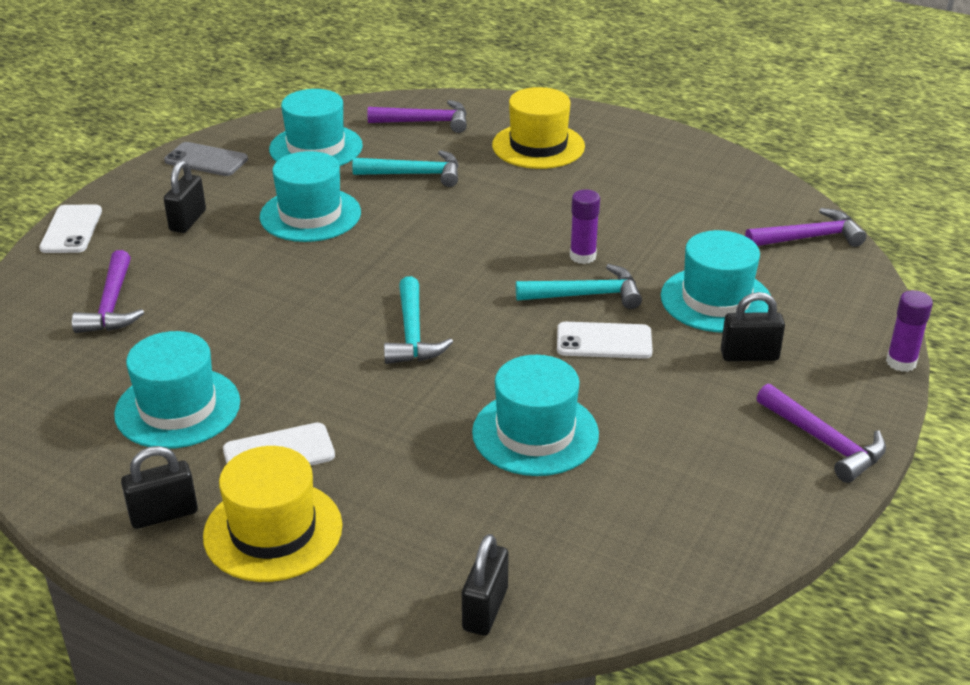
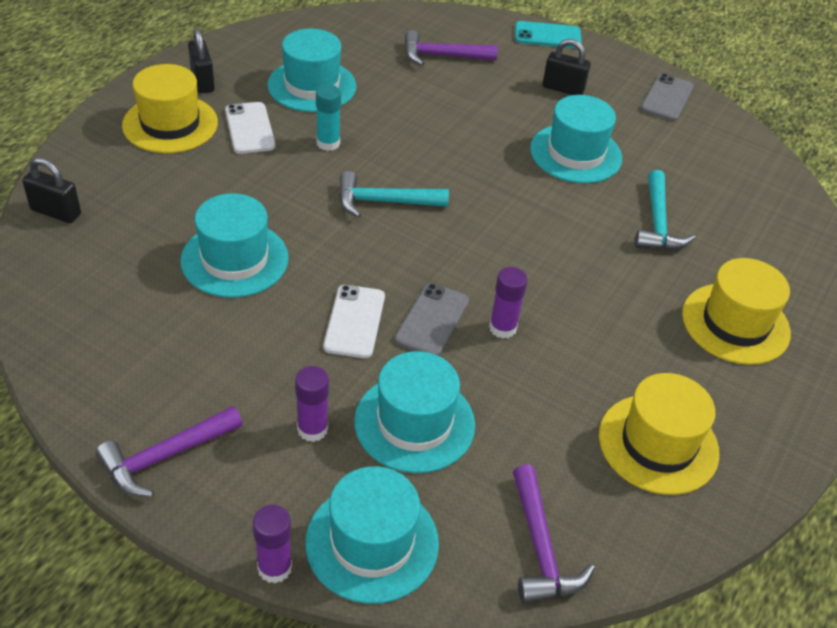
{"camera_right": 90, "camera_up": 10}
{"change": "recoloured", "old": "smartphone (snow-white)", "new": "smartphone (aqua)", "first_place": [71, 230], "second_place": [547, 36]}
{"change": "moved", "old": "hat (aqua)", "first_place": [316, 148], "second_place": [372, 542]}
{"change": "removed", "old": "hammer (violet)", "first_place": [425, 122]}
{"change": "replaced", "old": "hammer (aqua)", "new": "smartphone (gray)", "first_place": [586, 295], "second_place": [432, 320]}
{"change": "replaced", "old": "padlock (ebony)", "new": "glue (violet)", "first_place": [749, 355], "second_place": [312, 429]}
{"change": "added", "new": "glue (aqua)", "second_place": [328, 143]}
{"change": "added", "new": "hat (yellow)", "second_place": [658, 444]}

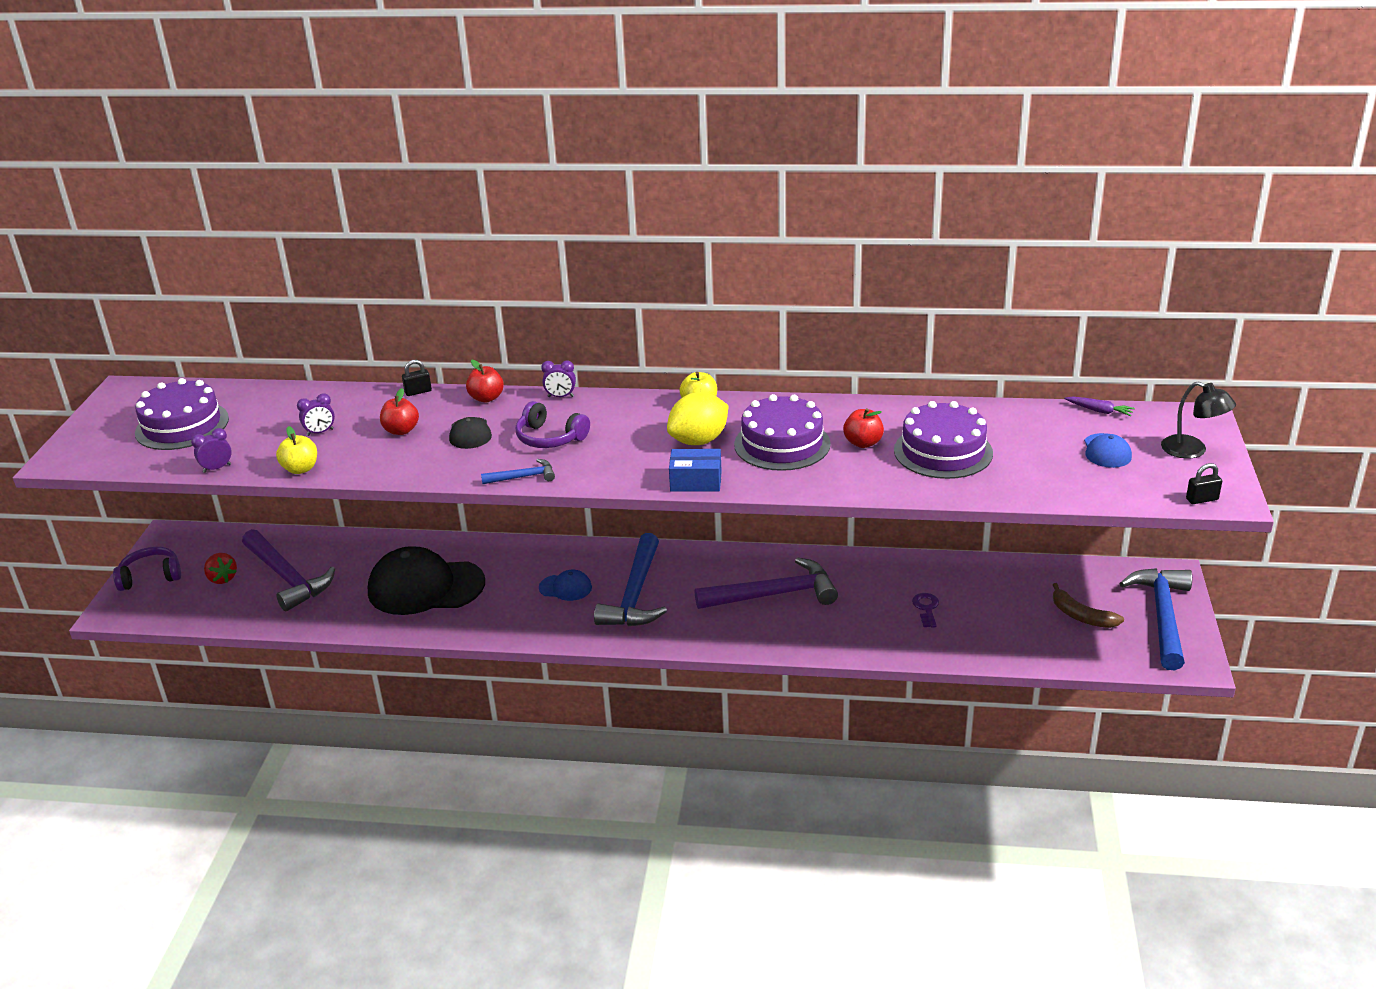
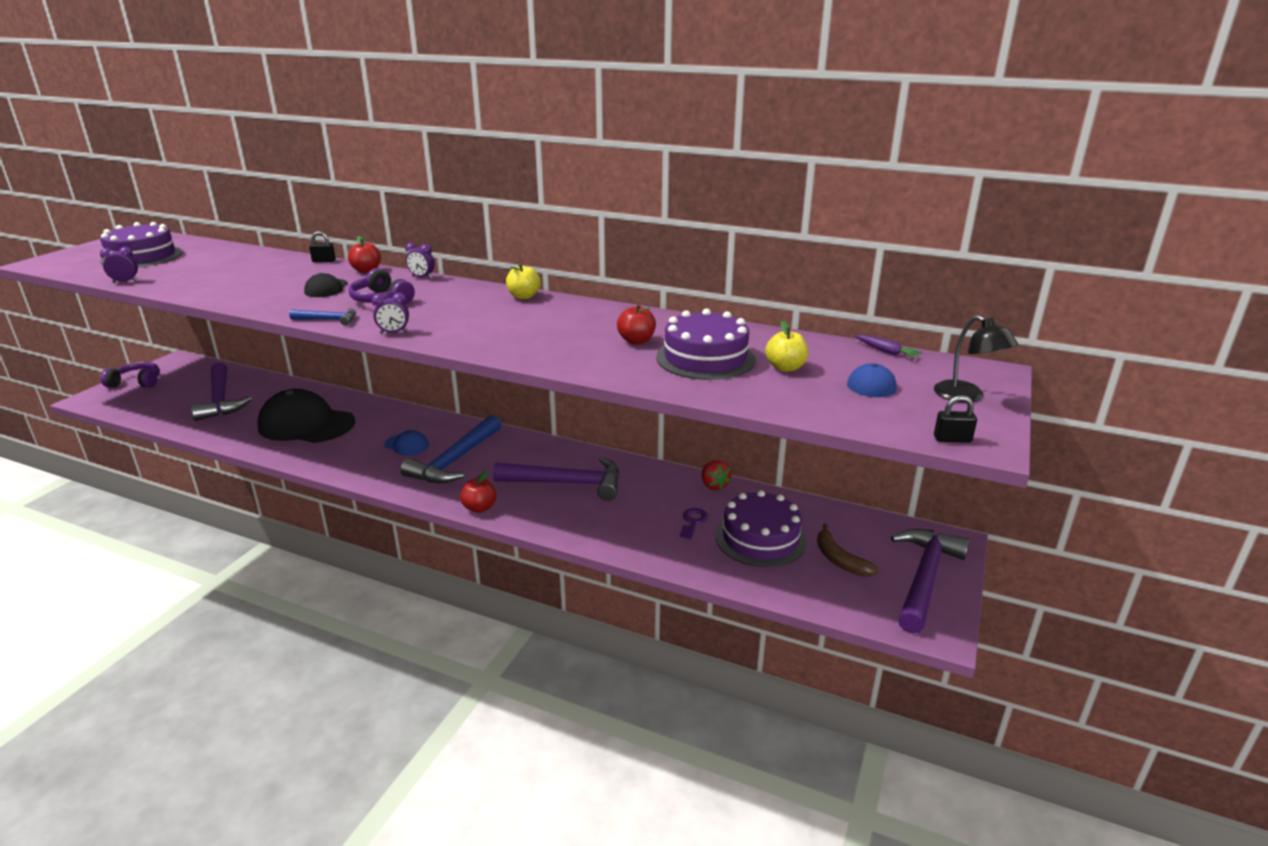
{"camera_right": 15, "camera_up": -5}
{"change": "moved", "old": "berry (crimson)", "first_place": [222, 578], "second_place": [714, 485]}
{"change": "moved", "old": "apple (yellow)", "first_place": [300, 469], "second_place": [785, 368]}
{"change": "moved", "old": "clock (violet)", "first_place": [320, 432], "second_place": [394, 332]}
{"change": "moved", "old": "apple (crimson)", "first_place": [401, 430], "second_place": [479, 508]}
{"change": "removed", "old": "lemon (yellow)", "first_place": [699, 441]}
{"change": "removed", "old": "parcel (cobalt)", "first_place": [696, 481]}
{"change": "moved", "old": "gateau (violet)", "first_place": [782, 444], "second_place": [760, 538]}
{"change": "recoloured", "old": "hammer (cobalt)", "new": "hammer (violet)", "first_place": [1162, 616], "second_place": [924, 578]}

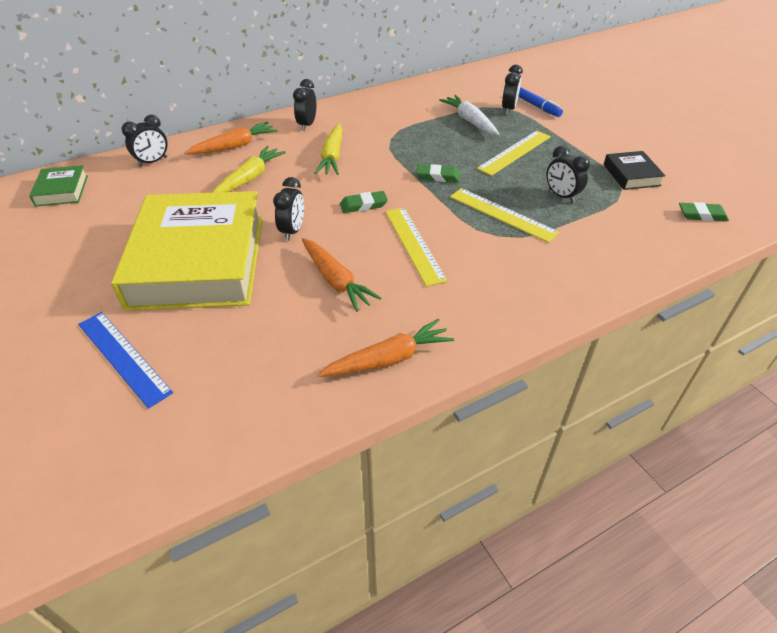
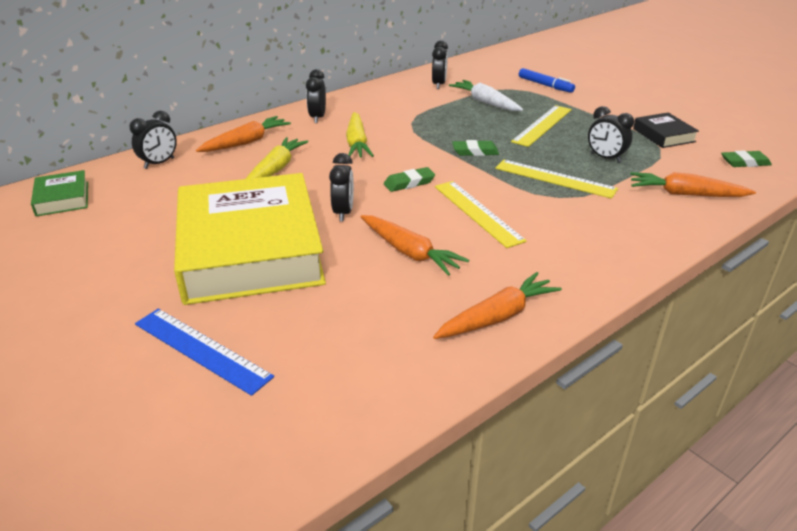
{"camera_right": -10, "camera_up": -10}
{"change": "moved", "old": "clock (ebony)", "first_place": [508, 109], "second_place": [439, 84]}
{"change": "added", "new": "toy carrot (orange)", "second_place": [685, 194]}

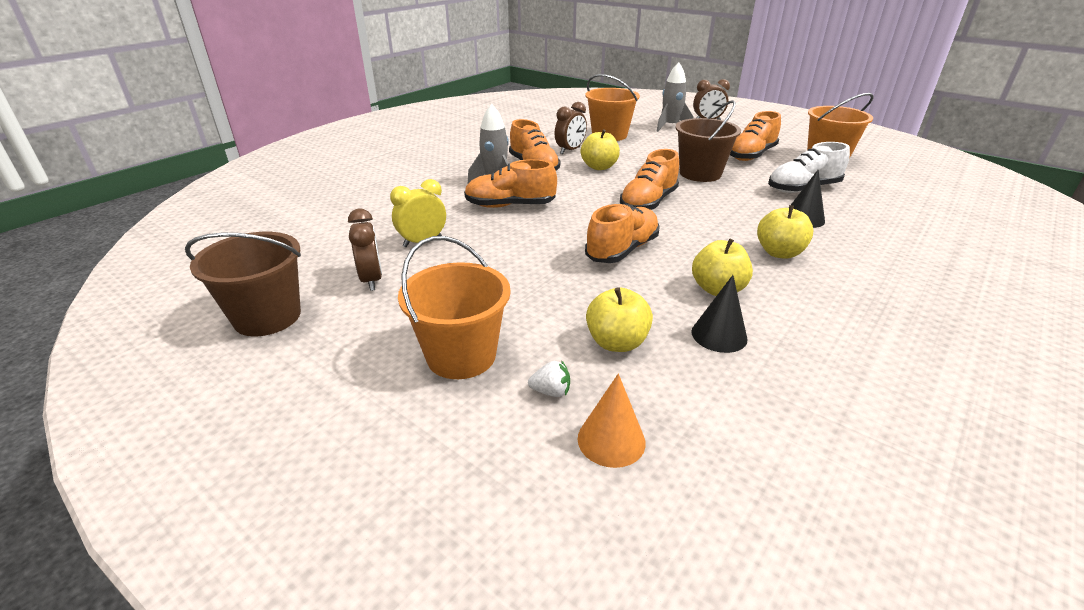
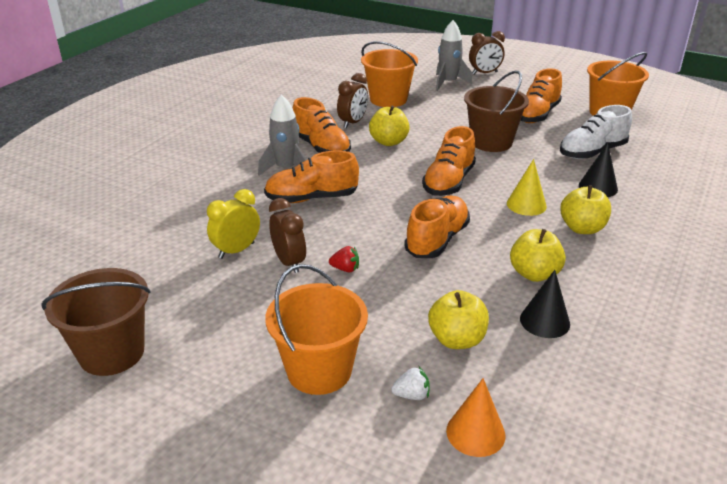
{"camera_right": -10, "camera_up": 0}
{"change": "moved", "old": "clock (brown)", "first_place": [371, 280], "second_place": [289, 262]}
{"change": "added", "new": "berry (crimson)", "second_place": [345, 269]}
{"change": "added", "new": "cone shape (yellow)", "second_place": [526, 204]}

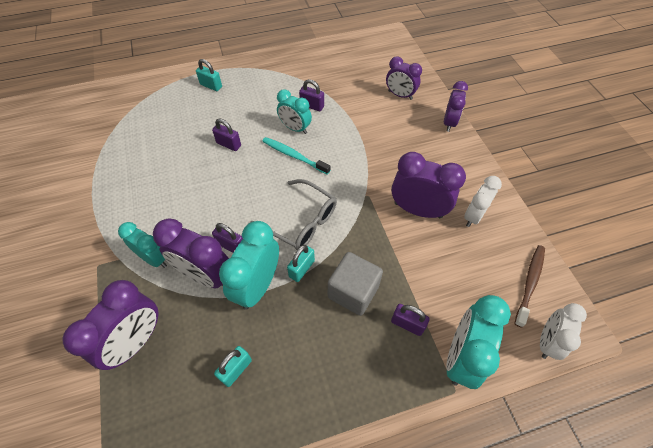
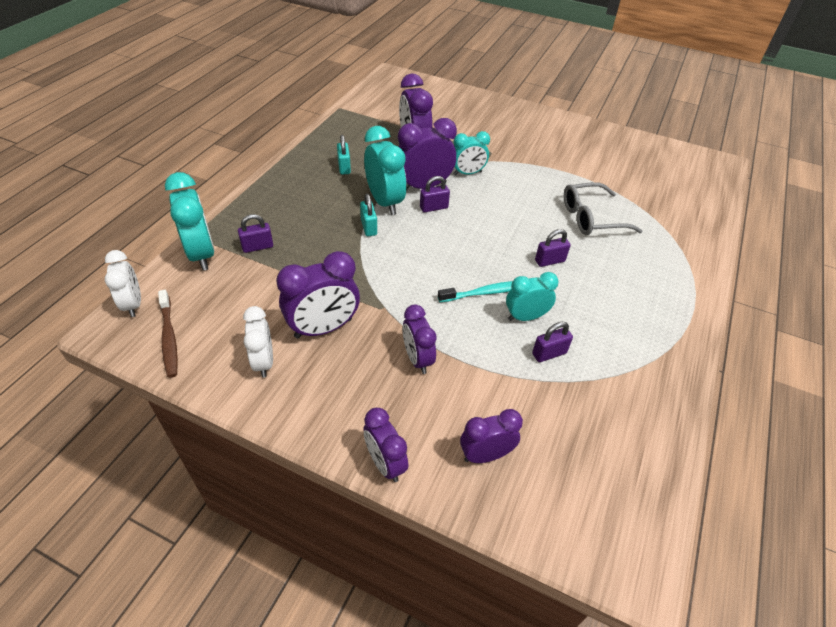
{"camera_right": 130, "camera_up": -10}
{"change": "removed", "old": "padlock (aqua)", "first_place": [211, 86]}
{"change": "moved", "old": "spectacles (gray)", "first_place": [301, 221], "second_place": [591, 218]}
{"change": "removed", "old": "solid cube (gray)", "first_place": [353, 291]}
{"change": "added", "new": "clock (violet)", "second_place": [417, 359]}

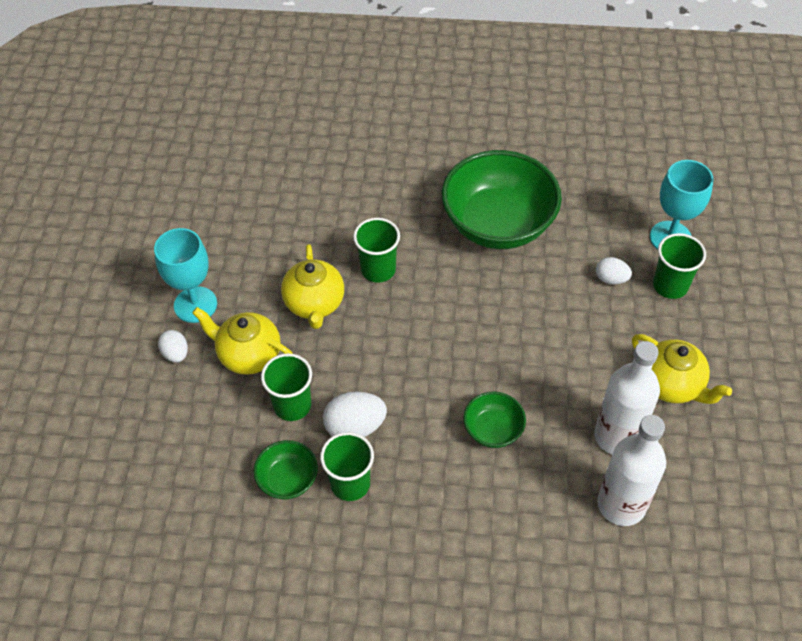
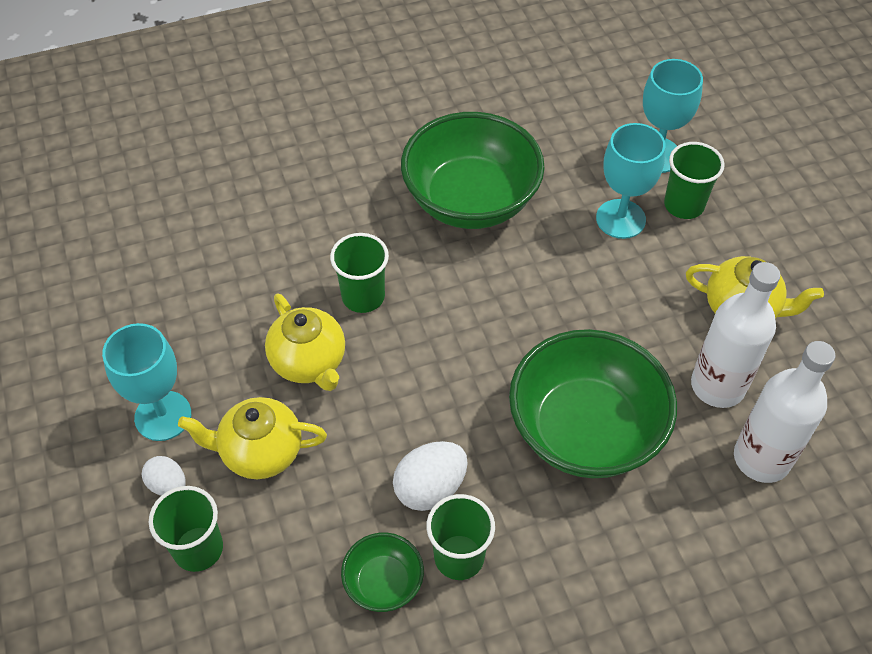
{"camera_right": -25, "camera_up": 0}
{"change": "moved", "old": "tumbler (leaf-green)", "first_place": [292, 405], "second_place": [198, 549]}
{"change": "resized", "old": "deep dish (leaf-green)", "first_place": [493, 430], "second_place": [585, 430], "factor": 2.15}
{"change": "replaced", "old": "toy egg (snow-white)", "new": "chalice (aqua)", "first_place": [611, 279], "second_place": [620, 219]}

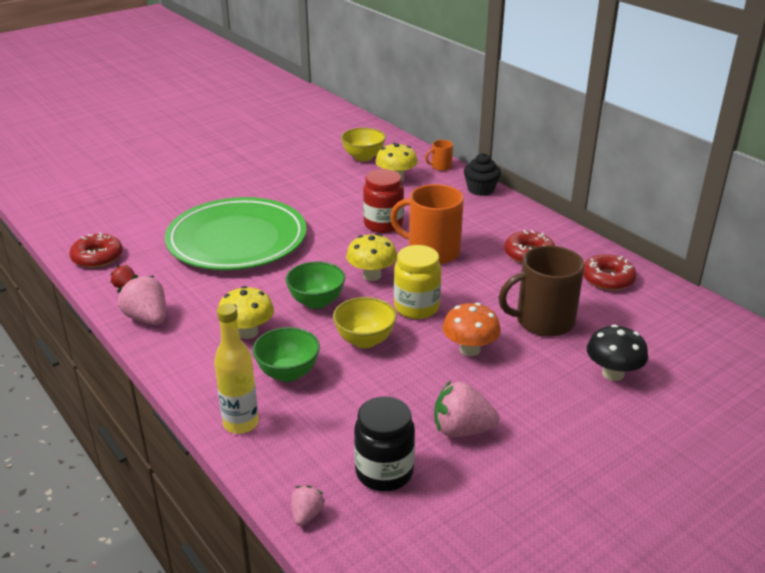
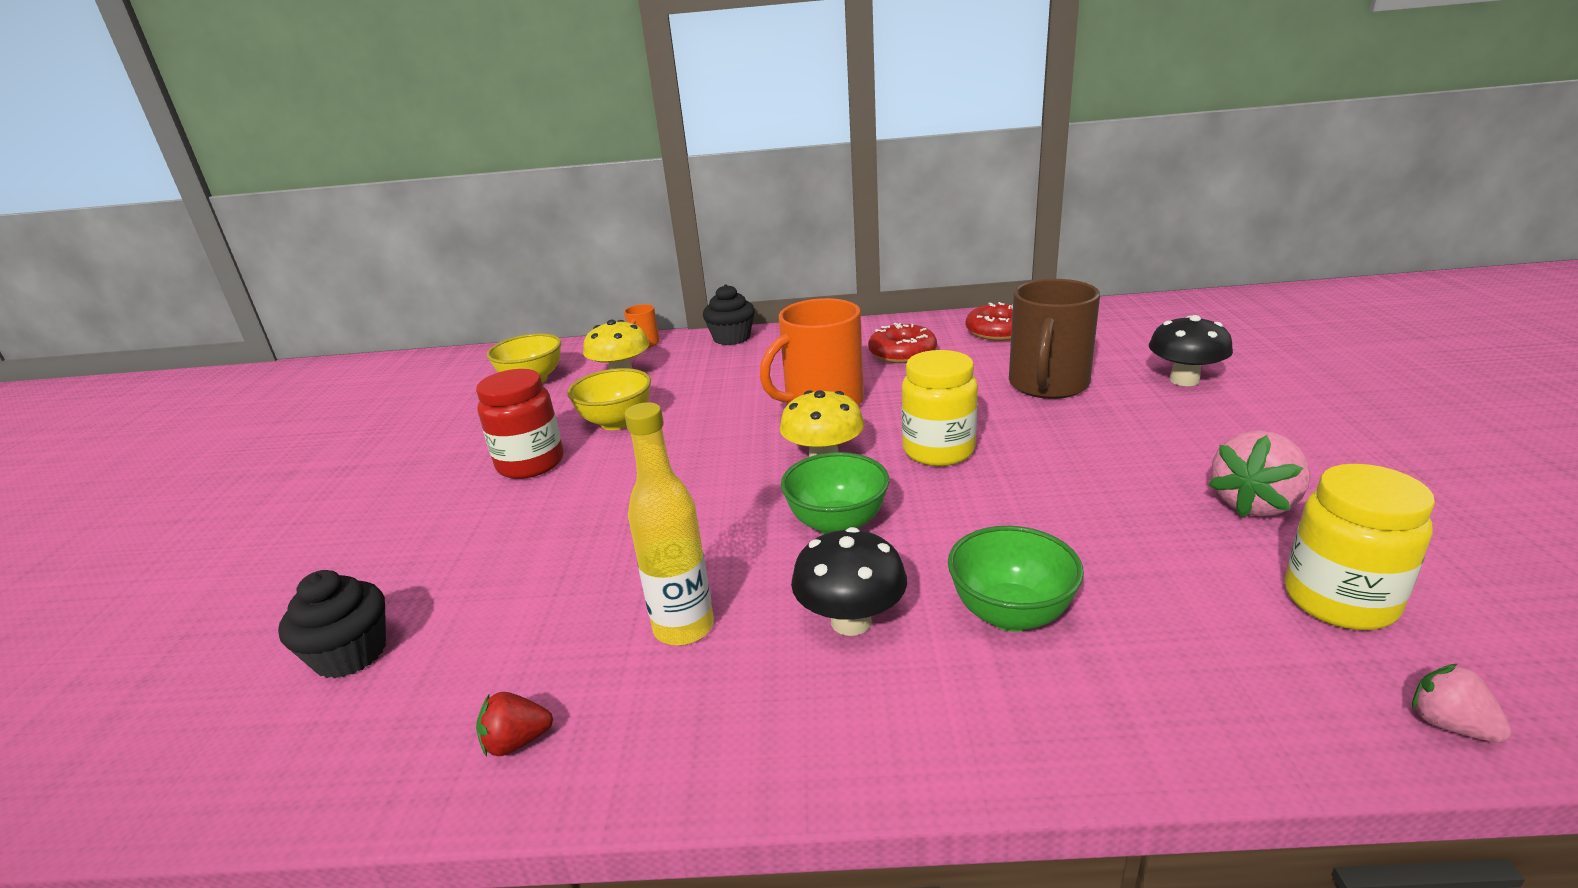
{"camera_right": -50, "camera_up": -5}
{"change": "removed", "old": "doughnut (crimson)", "first_place": [97, 257]}
{"change": "removed", "old": "berry (rose-pink)", "first_place": [147, 318]}
{"change": "removed", "old": "dinner plate (leaf-green)", "first_place": [237, 240]}
{"change": "moved", "old": "drink bottle (yellow)", "first_place": [241, 423], "second_place": [684, 628]}
{"change": "recoloured", "old": "fungus (yellow)", "new": "fungus (ebony)", "first_place": [248, 332], "second_place": [851, 621]}
{"change": "moved", "old": "deep dish (yellow)", "first_place": [365, 340], "second_place": [617, 422]}
{"change": "recoloured", "old": "jam jar (ebony)", "new": "jam jar (yellow)", "first_place": [384, 472], "second_place": [1339, 601]}
{"change": "moved", "old": "jam jar (crimson)", "first_place": [383, 224], "second_place": [530, 464]}
{"change": "removed", "old": "fungus (orange)", "first_place": [470, 349]}
{"change": "added", "new": "cupcake (ebony)", "second_place": [350, 654]}

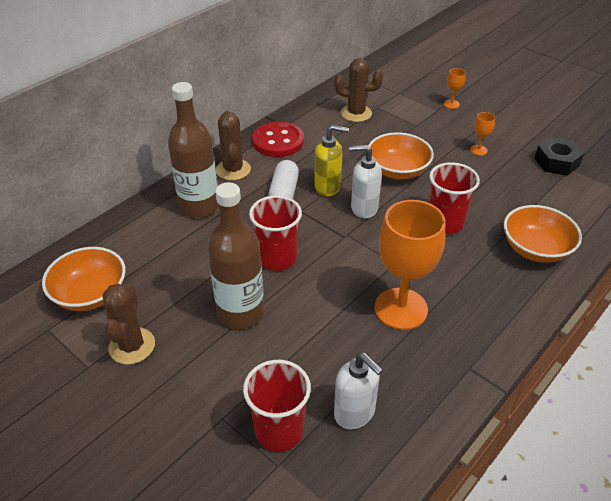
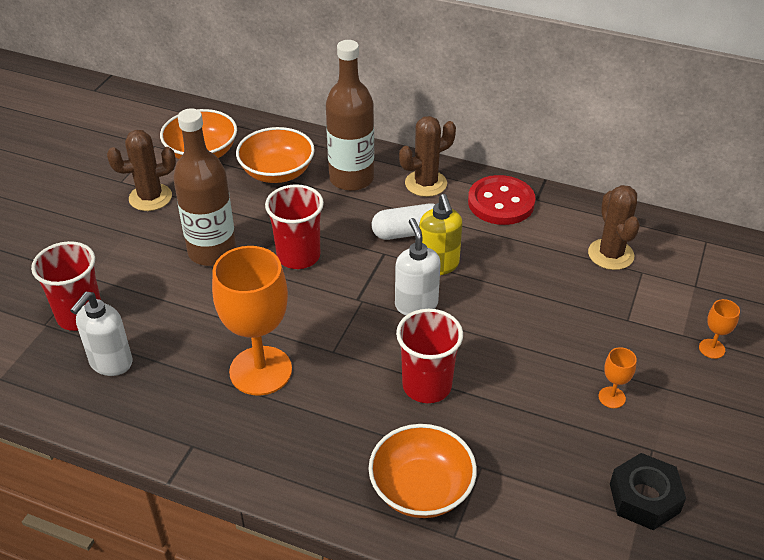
{"camera_right": 70, "camera_up": 0}
{"change": "moved", "old": "deep dish (orange)", "first_place": [397, 170], "second_place": [277, 172]}

